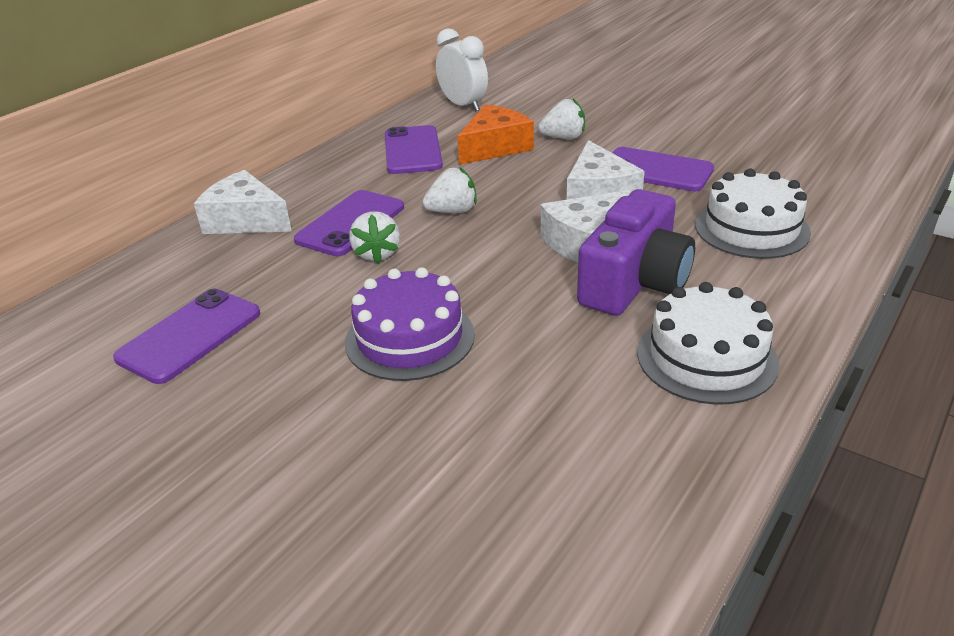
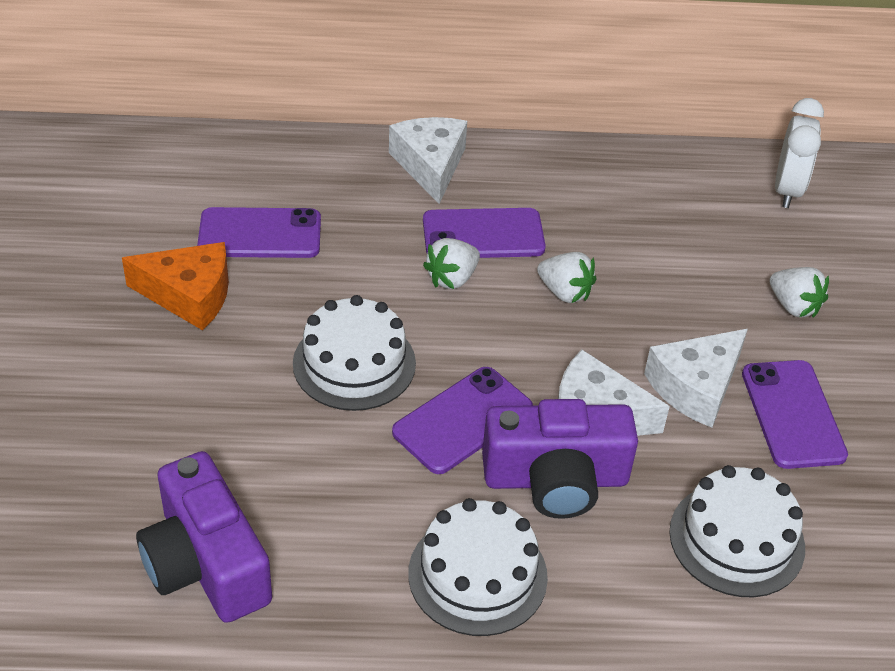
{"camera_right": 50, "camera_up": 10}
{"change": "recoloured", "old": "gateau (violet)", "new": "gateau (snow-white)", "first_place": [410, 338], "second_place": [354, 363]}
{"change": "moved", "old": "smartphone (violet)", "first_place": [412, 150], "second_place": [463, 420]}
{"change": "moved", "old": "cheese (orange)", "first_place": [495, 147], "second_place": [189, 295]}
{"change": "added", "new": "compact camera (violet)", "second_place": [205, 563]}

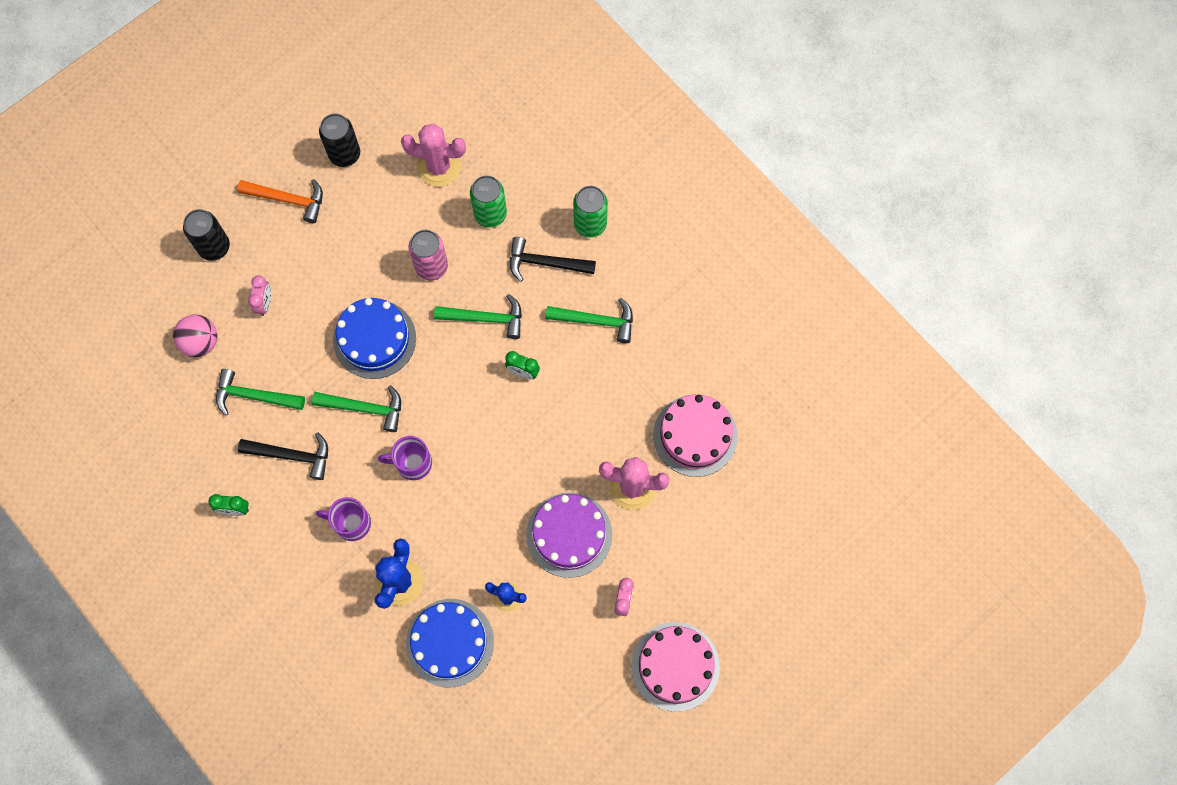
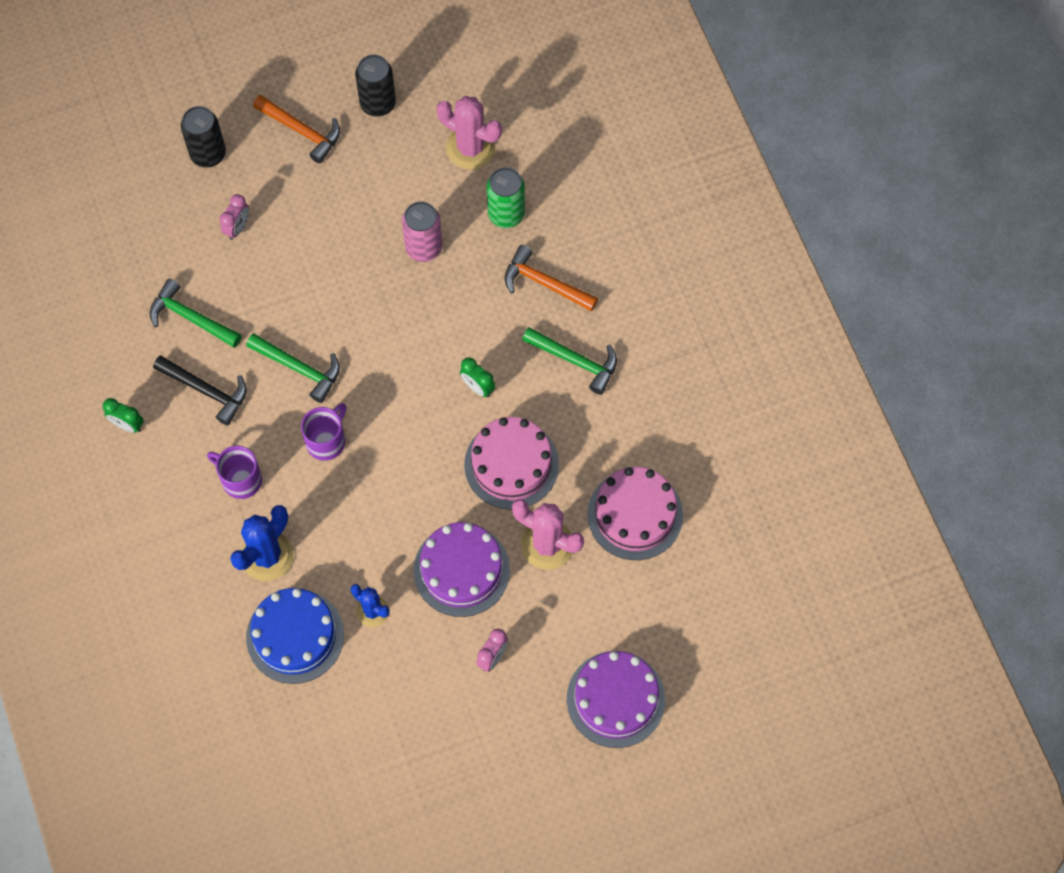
{"camera_right": 20, "camera_up": -5}
{"change": "removed", "old": "play ball (rose-pink)", "first_place": [200, 342]}
{"change": "removed", "old": "gateau (cobalt)", "first_place": [374, 339]}
{"change": "turned", "old": "coffee mug (violet)", "first_place": [412, 463], "second_place": [326, 441], "degrees": 105}
{"change": "removed", "old": "hammer (leaf-green)", "first_place": [485, 318]}
{"change": "recoloured", "old": "hammer (ebony)", "new": "hammer (orange)", "first_place": [545, 263], "second_place": [544, 283]}
{"change": "removed", "old": "tin (leaf-green)", "first_place": [590, 224]}
{"change": "moved", "old": "gateau (rose-pink)", "first_place": [675, 666], "second_place": [511, 464]}
{"change": "added", "new": "gateau (violet)", "second_place": [615, 699]}

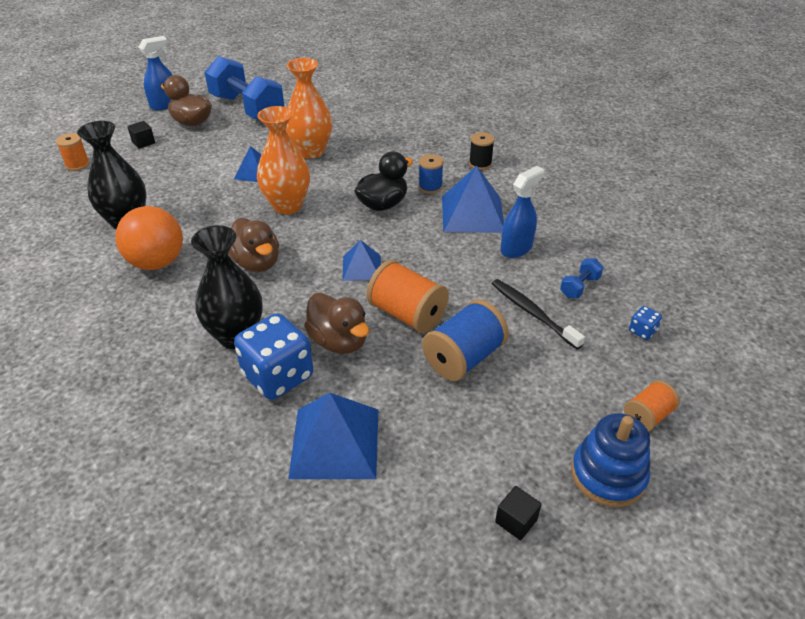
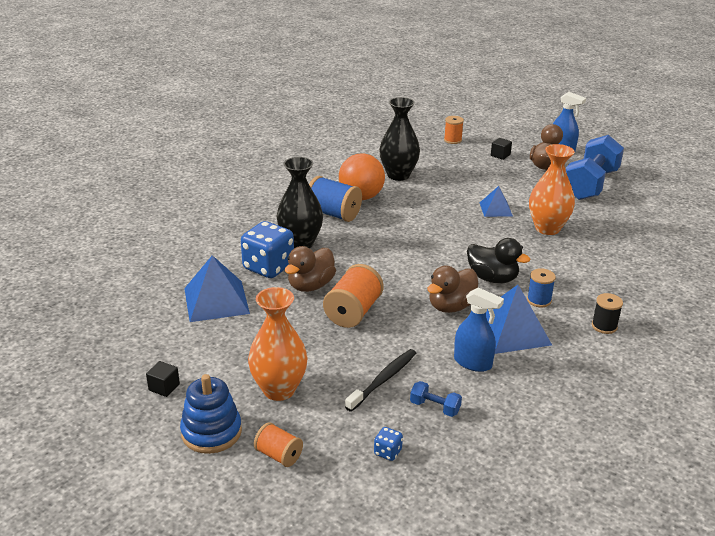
{"camera_right": 75, "camera_up": -10}
{"change": "moved", "old": "duck (brown)", "first_place": [256, 263], "second_place": [451, 306]}
{"change": "moved", "old": "flower vase (orange)", "first_place": [287, 206], "second_place": [279, 389]}
{"change": "removed", "old": "pyramid (cobalt)", "first_place": [361, 267]}
{"change": "moved", "old": "bobbin (cobalt)", "first_place": [463, 358], "second_place": [333, 214]}

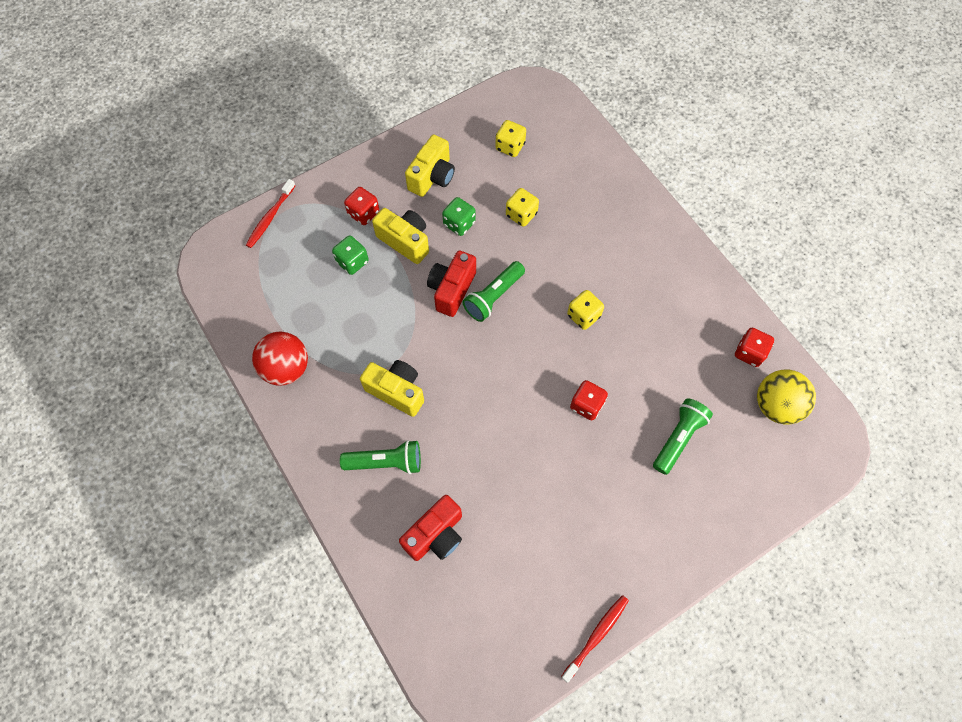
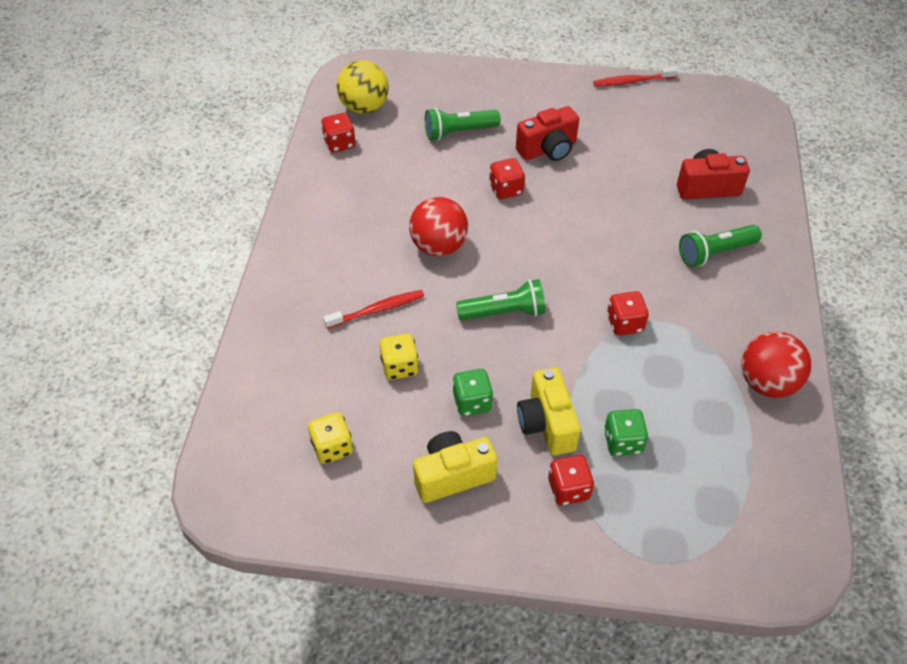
{"camera_right": -140, "camera_up": -15}
{"change": "moved", "old": "tooth brush (crimson)", "first_place": [270, 217], "second_place": [377, 310]}
{"change": "turned", "old": "torch (leaf-green)", "first_place": [386, 462], "second_place": [715, 253], "degrees": -60}
{"change": "removed", "old": "compact camera (yellow)", "first_place": [396, 391]}
{"change": "moved", "old": "compact camera (crimson)", "first_place": [452, 290], "second_place": [548, 149]}
{"change": "replaced", "old": "game die (yellow)", "new": "play ball (crimson)", "first_place": [583, 316], "second_place": [439, 246]}
{"change": "added", "new": "game die (crimson)", "second_place": [625, 323]}

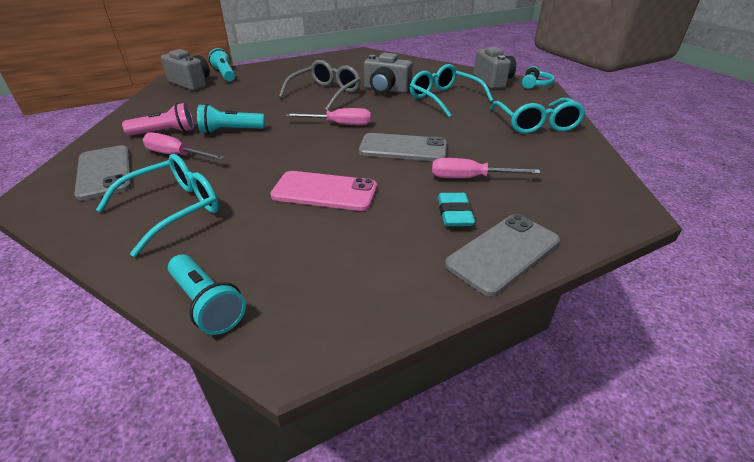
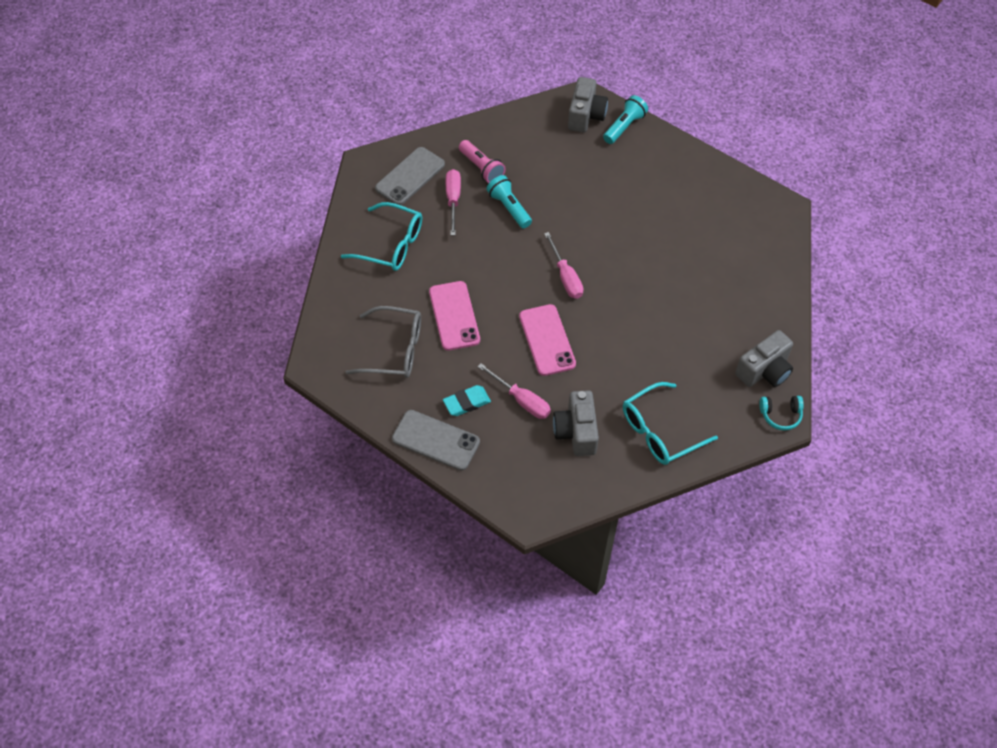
{"camera_right": 65, "camera_up": 20}
{"change": "removed", "old": "torch (aqua)", "first_place": [207, 304]}
{"change": "moved", "old": "spectacles (gray)", "first_place": [326, 93], "second_place": [395, 350]}
{"change": "recoloured", "old": "smartphone (gray)", "new": "smartphone (rose-pink)", "first_place": [403, 148], "second_place": [547, 340]}
{"change": "moved", "old": "compact camera (gray)", "first_place": [386, 90], "second_place": [576, 432]}
{"change": "removed", "old": "spectacles (aqua)", "first_place": [444, 98]}
{"change": "turned", "old": "flat screwdriver (rose-pink)", "first_place": [469, 178], "second_place": [521, 400], "degrees": 150}

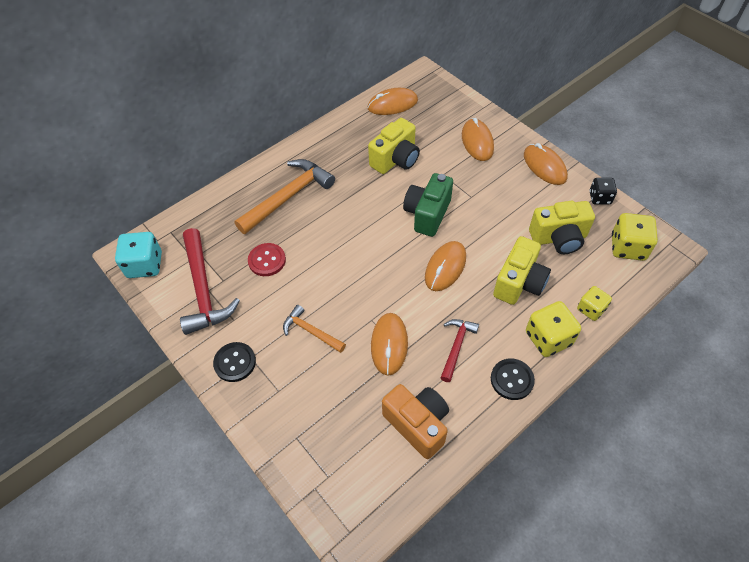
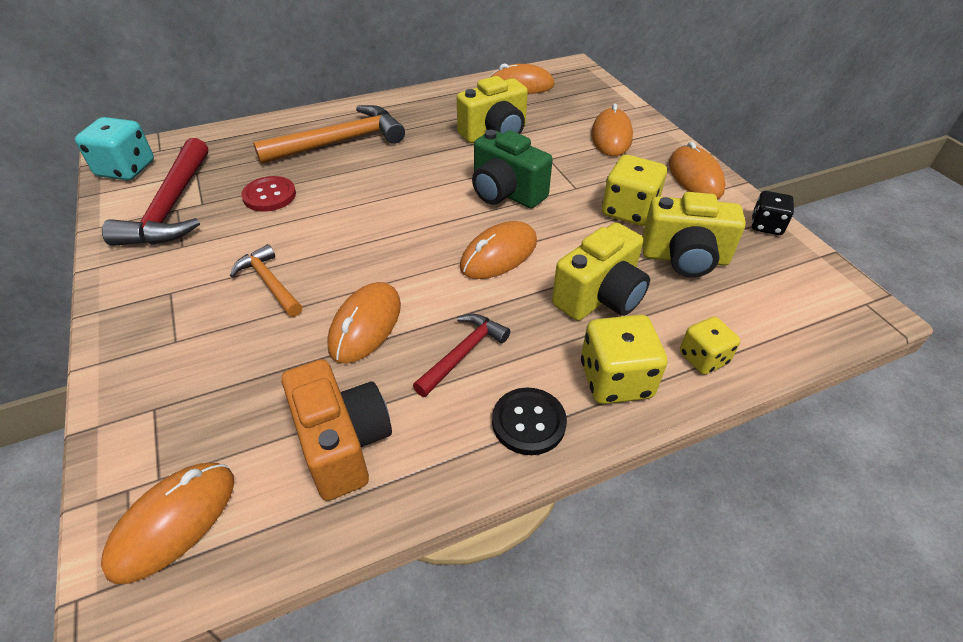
{"camera_right": 15, "camera_up": -10}
{"change": "removed", "old": "shirt button (ebony)", "first_place": [235, 362]}
{"change": "turned", "old": "compact camera (leaf-green)", "first_place": [427, 214], "second_place": [506, 193], "degrees": -90}
{"change": "moved", "old": "game die (yellow)", "first_place": [628, 247], "second_place": [629, 211]}
{"change": "added", "new": "PC mouse (orange)", "second_place": [173, 522]}

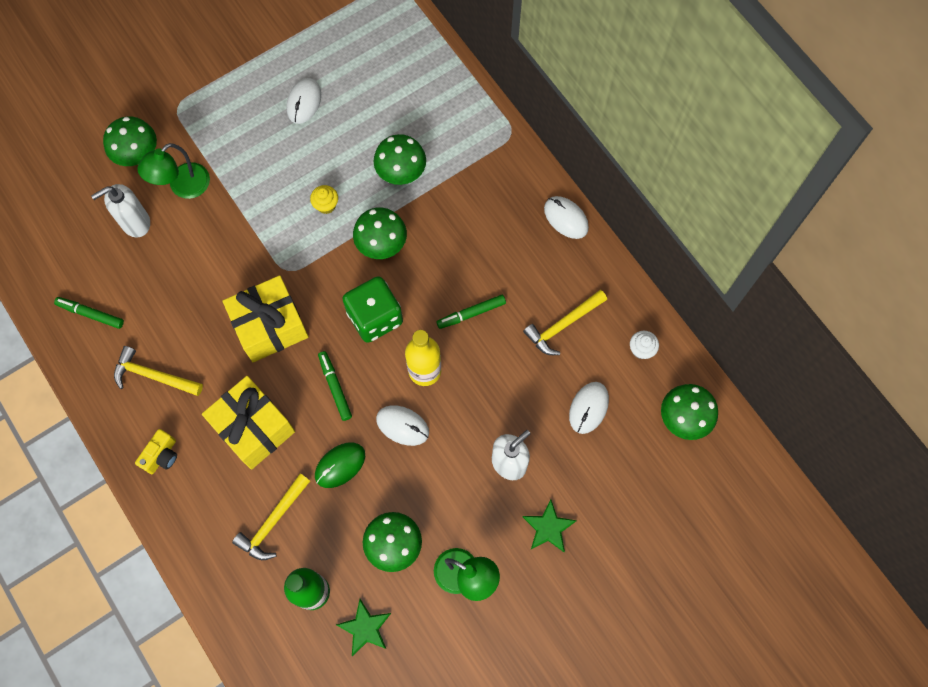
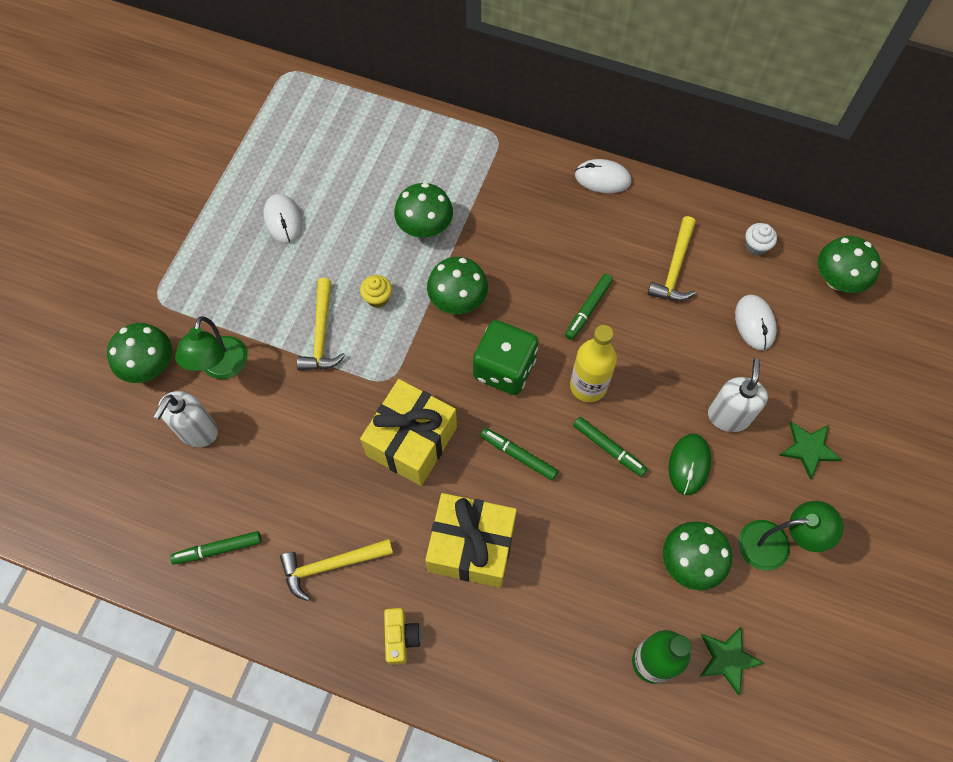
{"camera_right": -35, "camera_up": -5}
{"change": "moved", "old": "hammer (yellow)", "first_place": [273, 522], "second_place": [321, 334]}
{"change": "moved", "old": "PC mouse (leaf-green)", "first_place": [340, 465], "second_place": [689, 465]}
{"change": "replaced", "old": "PC mouse (snow-white)", "new": "marker pen (leaf-green)", "first_place": [402, 426], "second_place": [609, 448]}

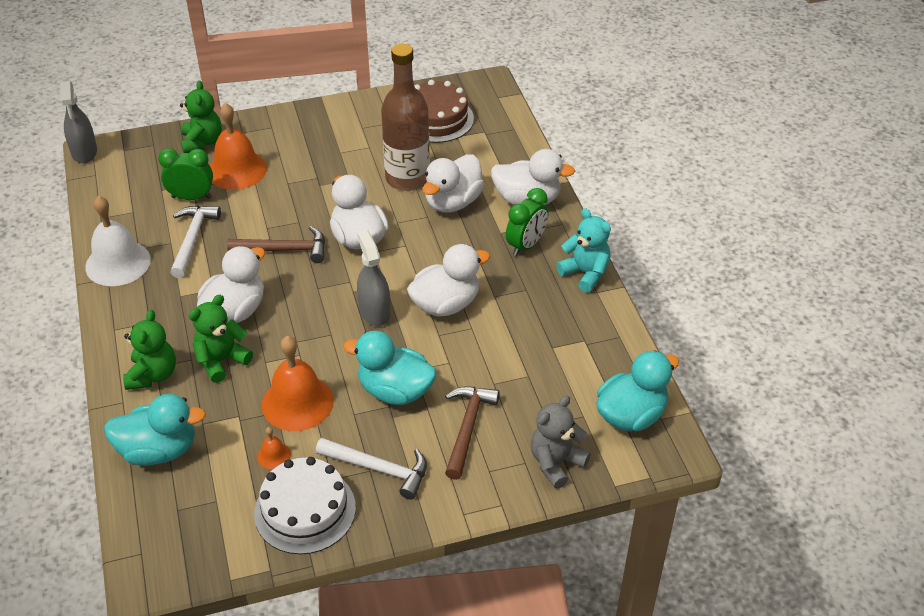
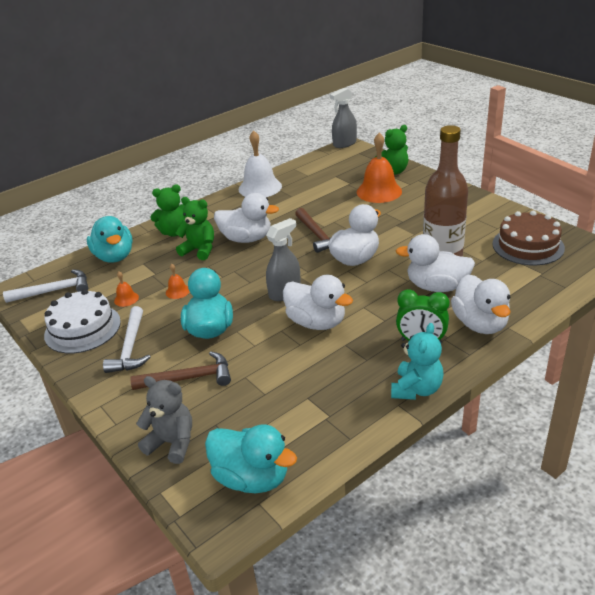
{"camera_right": 70, "camera_up": -10}
{"change": "removed", "old": "clock (leaf-green)", "first_place": [191, 197]}
{"change": "moved", "old": "hammer (snow-white)", "first_place": [193, 239], "second_place": [54, 291]}
{"change": "resized", "old": "hand bell (orange)", "first_place": [297, 402], "second_place": [177, 291], "factor": 0.45}

